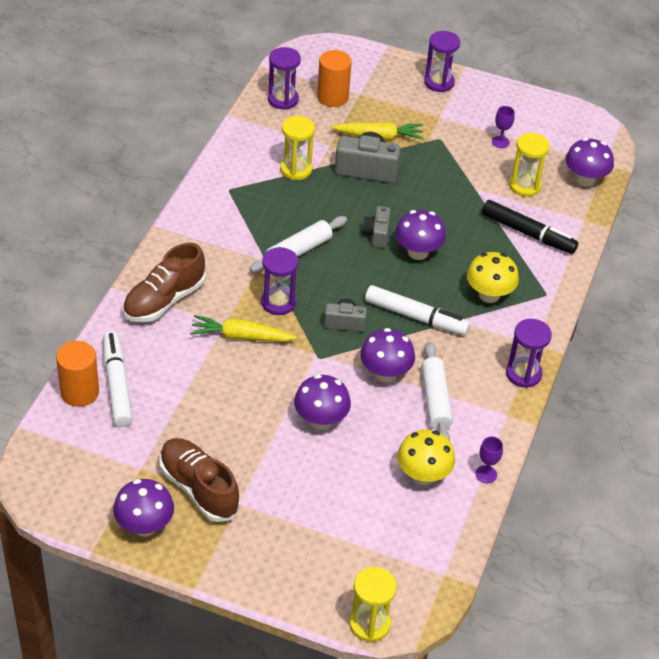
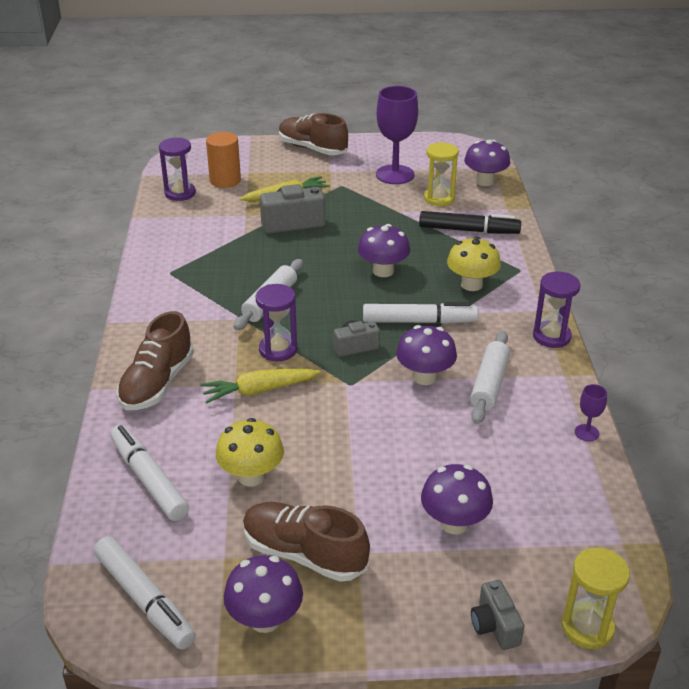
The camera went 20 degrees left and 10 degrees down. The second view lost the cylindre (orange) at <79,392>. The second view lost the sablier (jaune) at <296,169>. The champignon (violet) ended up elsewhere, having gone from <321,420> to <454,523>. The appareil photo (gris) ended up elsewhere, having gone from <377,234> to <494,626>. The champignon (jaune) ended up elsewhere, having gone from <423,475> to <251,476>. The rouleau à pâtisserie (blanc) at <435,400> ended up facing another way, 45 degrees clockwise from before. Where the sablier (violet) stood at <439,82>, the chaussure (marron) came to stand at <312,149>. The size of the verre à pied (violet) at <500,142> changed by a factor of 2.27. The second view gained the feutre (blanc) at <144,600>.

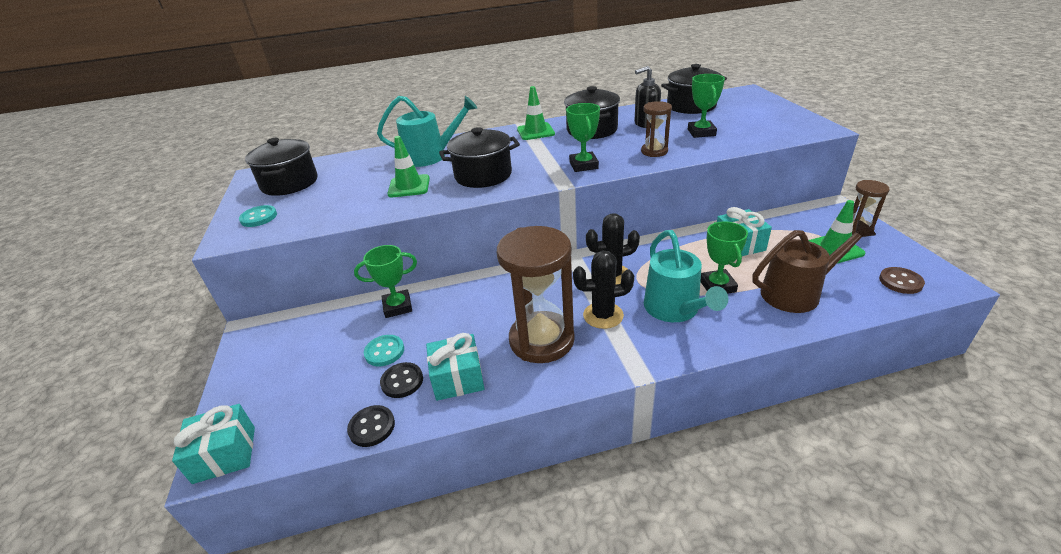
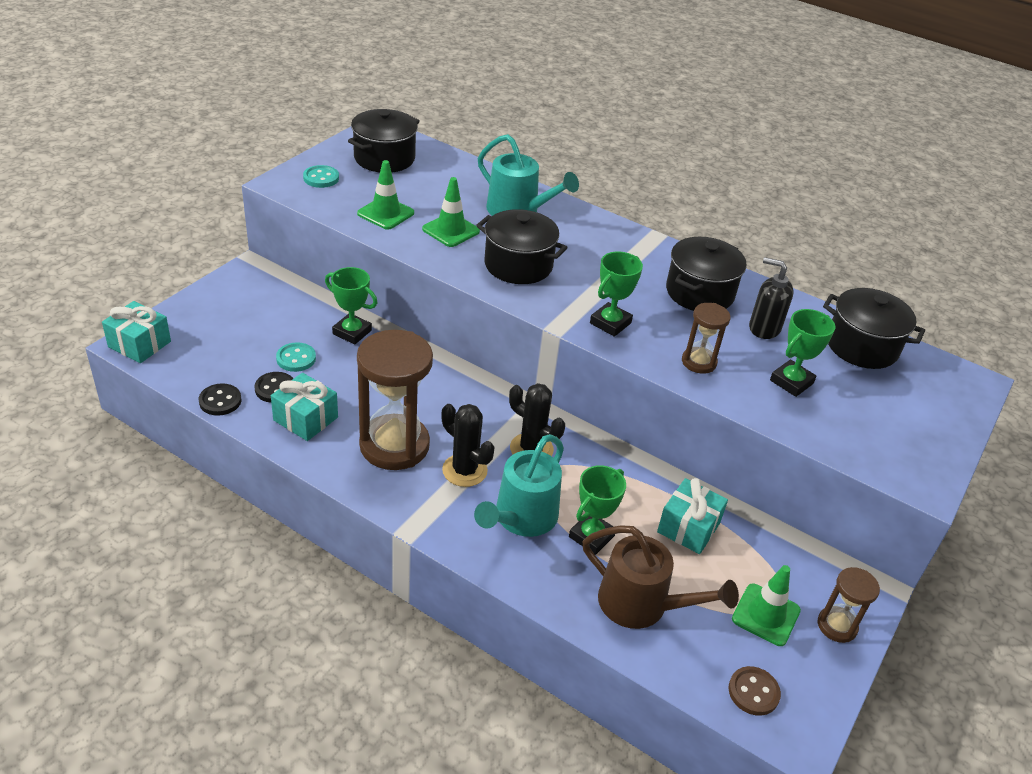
The camera went 40 degrees right and 5 degrees up. The cône de chantier (vert) ended up elsewhere, having gone from <535,132> to <385,213>.

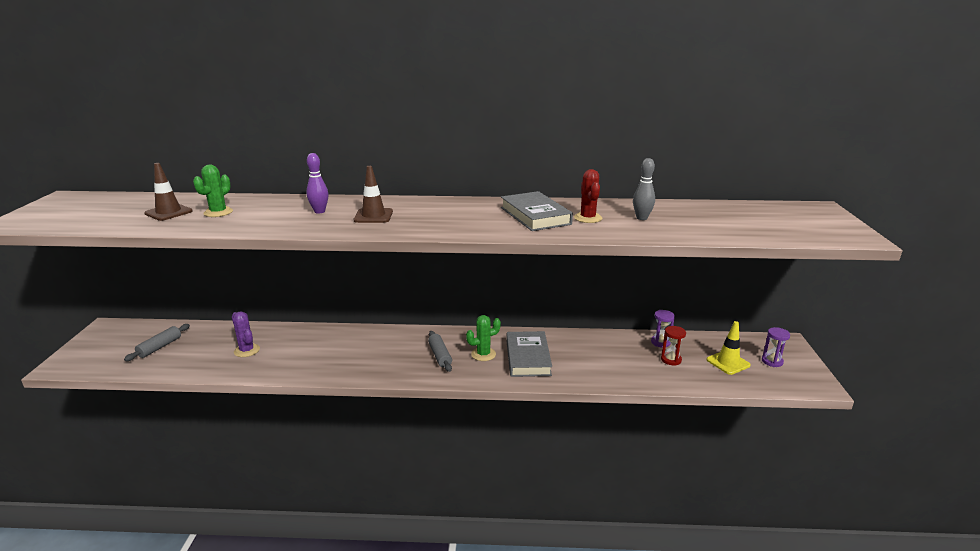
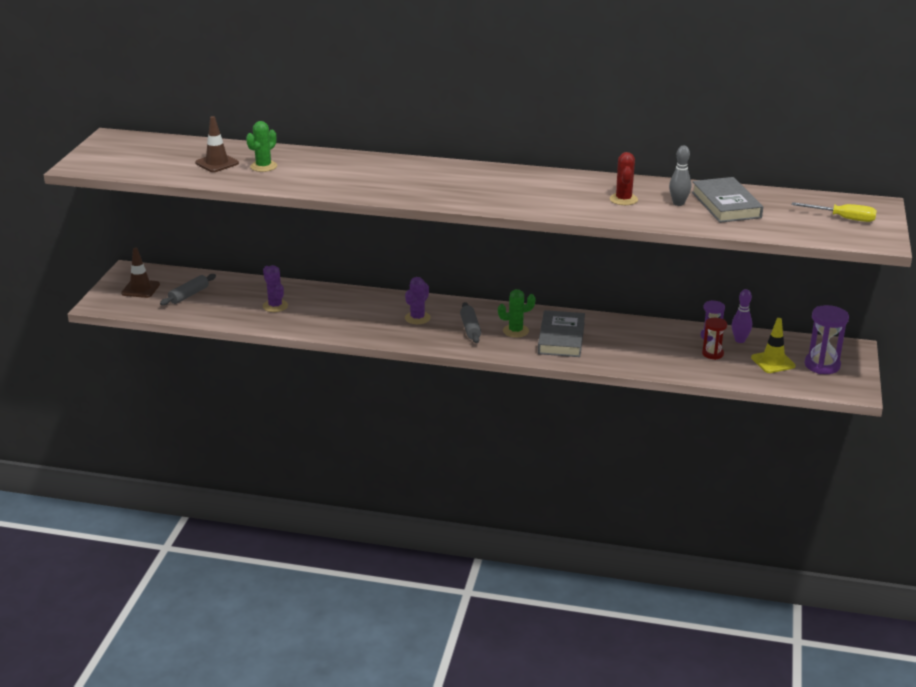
The camera went 10 degrees right and 5 degrees up. The quille (violet) ended up elsewhere, having gone from <319,211> to <740,340>. The cône de chantier (marron) ended up elsewhere, having gone from <373,216> to <140,289>. The livre (gris) ended up elsewhere, having gone from <535,216> to <726,205>. The size of the sablier (violet) at <772,361> changed by a factor of 1.62. The second view gained the cactus (violet) at <417,318>. The second view gained the tournevis (jaune) at <843,218>.

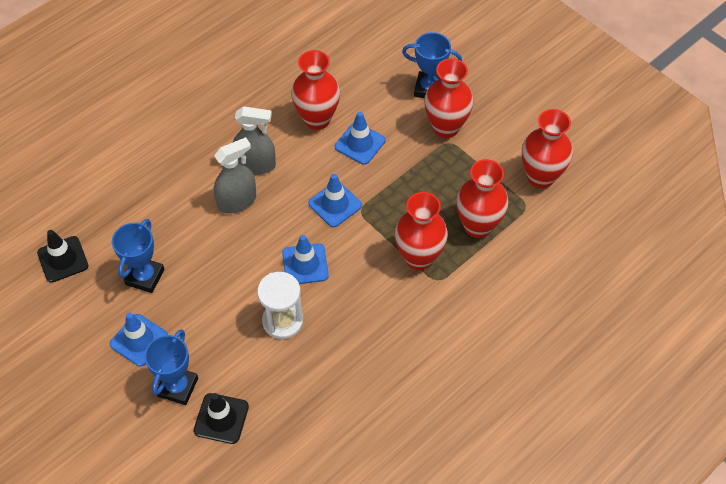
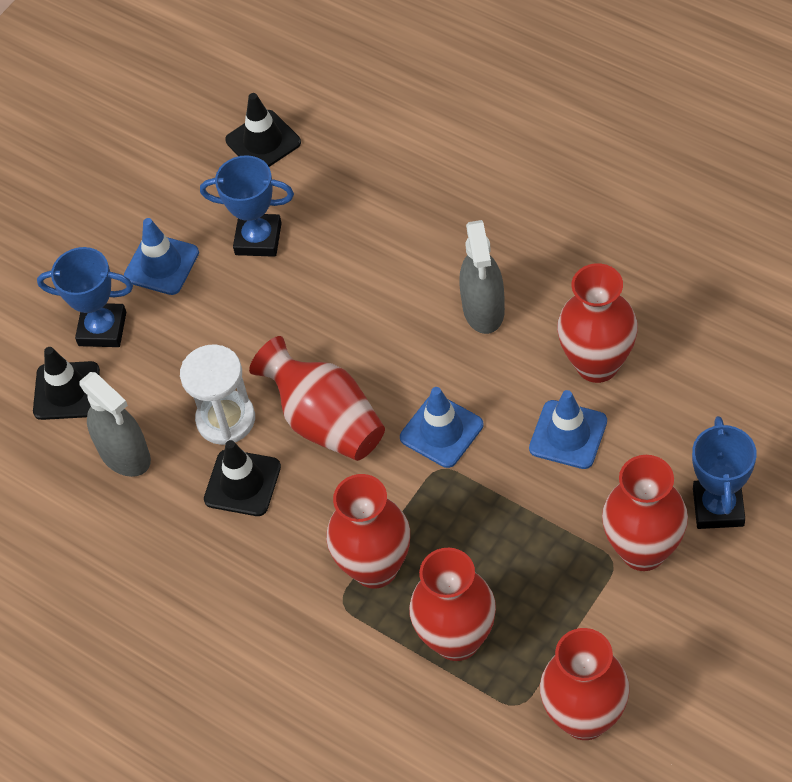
The camera went 85 degrees right and 0 degrees up. The vaporisateur (gris) ended up elsewhere, having gone from <237,201> to <125,454>. Where the cône de chantier (bleu) stood at <305,264>, the vase (rouge) came to stand at <325,421>. The second view gained the cône de chantier (noir) at <242,483>.

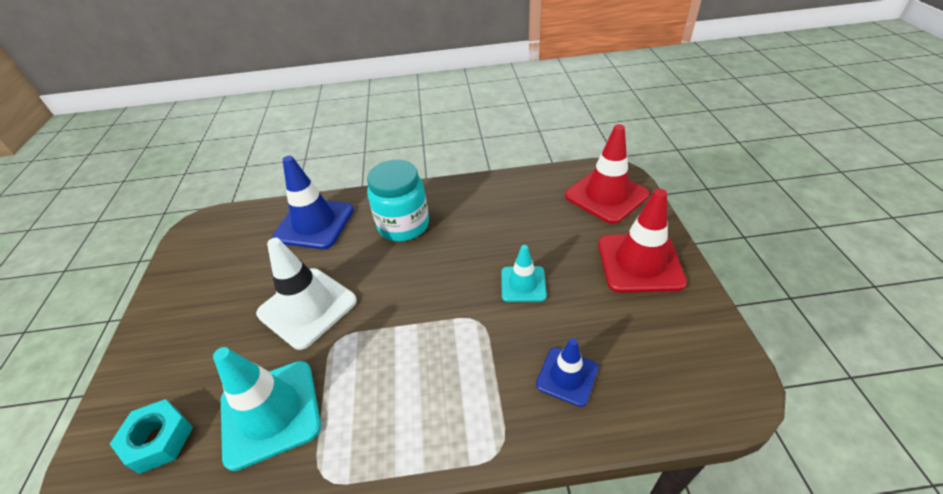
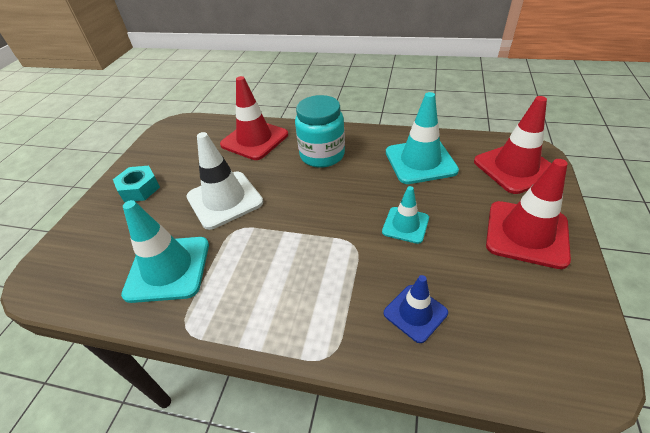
The camera went 20 degrees right and 0 degrees up. The écrou (turquoise) ended up elsewhere, having gone from <159,440> to <139,189>. What was the cône de chantier (bleu) at <314,223> turned into the cône de chantier (rouge) at <254,140>. The second view gained the cône de chantier (turquoise) at <420,161>.

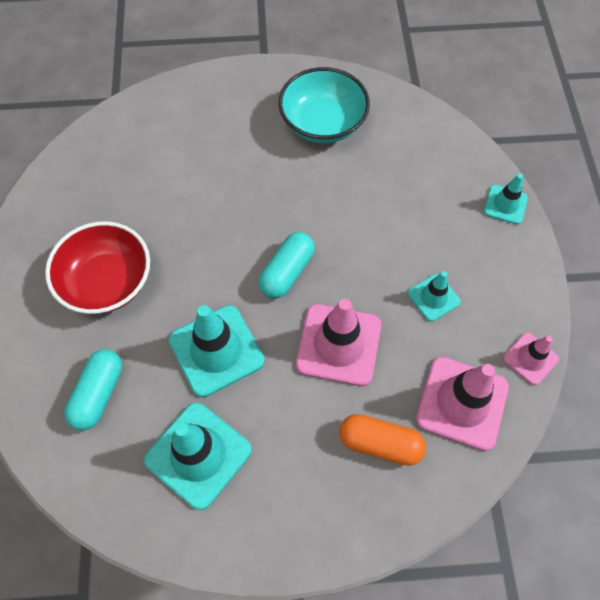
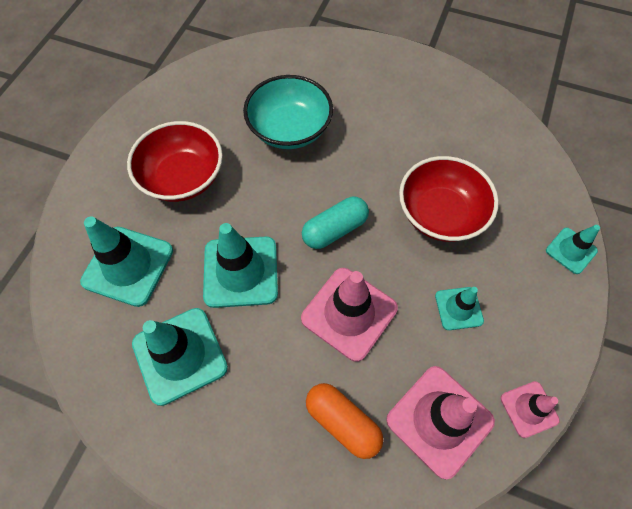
The camera went 25 degrees right and 0 degrees up. Where the gélule (turquoise) stood at <98,394>, the cône de chantier (turquoise) came to stand at <128,266>. The bol (turquoise) ended up elsewhere, having gone from <323,123> to <289,129>. The second view gained the bol (rouge) at <440,213>.

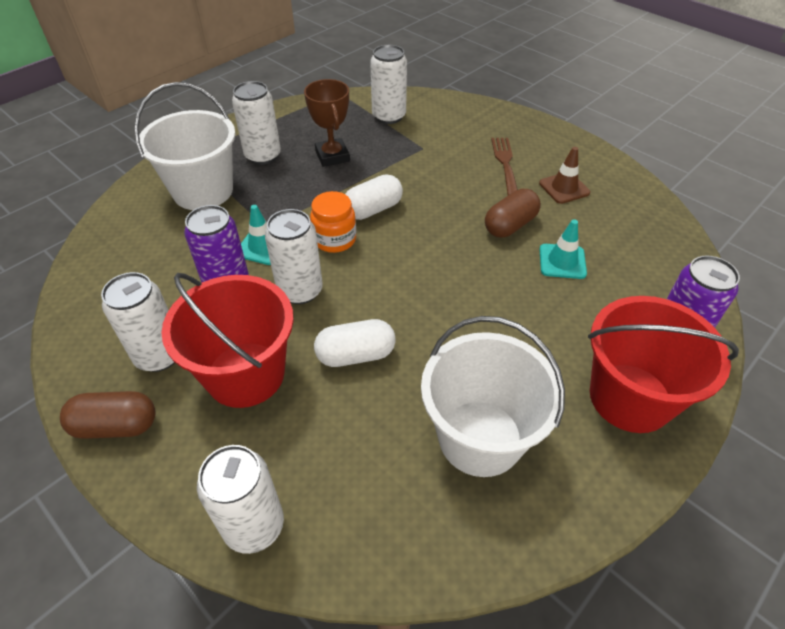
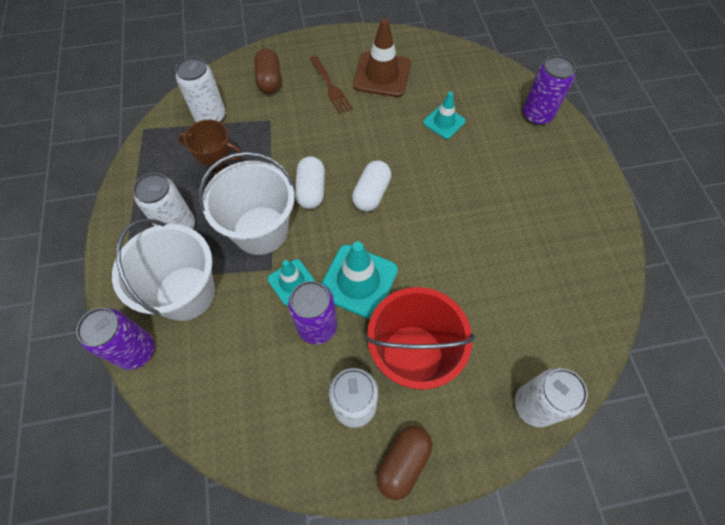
The camera went 55 degrees left and 15 degrees up. Where the canette (blanc) stood at <300,291>, the cône de chantier (turquoise) came to stand at <358,281>. The second view lost the bocal (orange) at <335,240>. The gélule (blanc) ended up elsewhere, having gone from <355,355> to <371,193>. The seau (blanc) ended up elsewhere, having gone from <480,438> to <261,230>. The gélule (marron) ended up elsewhere, having gone from <510,225> to <269,80>. The fourchette (marron) at <505,163> ended up facing another way, 150 degrees counterclockwise from before. The size of the cône de chantier (marron) at <564,188> changed by a factor of 1.67. The second view lost the seau (rouge) at <630,397>. The second view gained the canette (violet) at <136,351>.

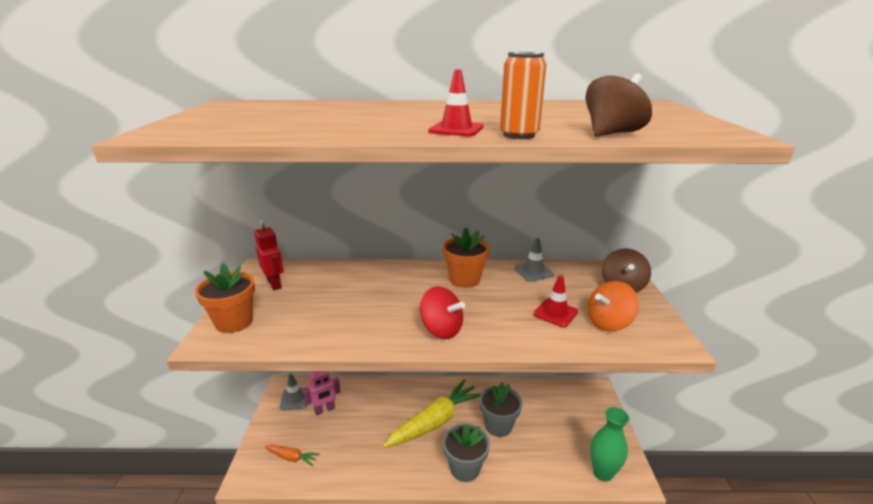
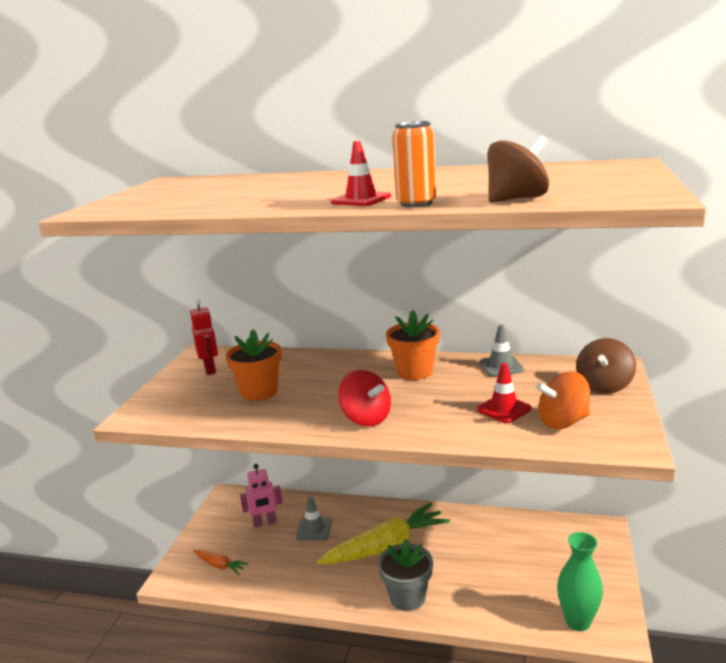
The camera went 15 degrees right and 5 degrees down. The pot de fleurs (orange) ended up elsewhere, having gone from <234,322> to <259,392>. The cône de chantier (gris) ended up elsewhere, having gone from <295,399> to <314,529>. The second view lost the pot de fleurs (gris) at <498,425>.

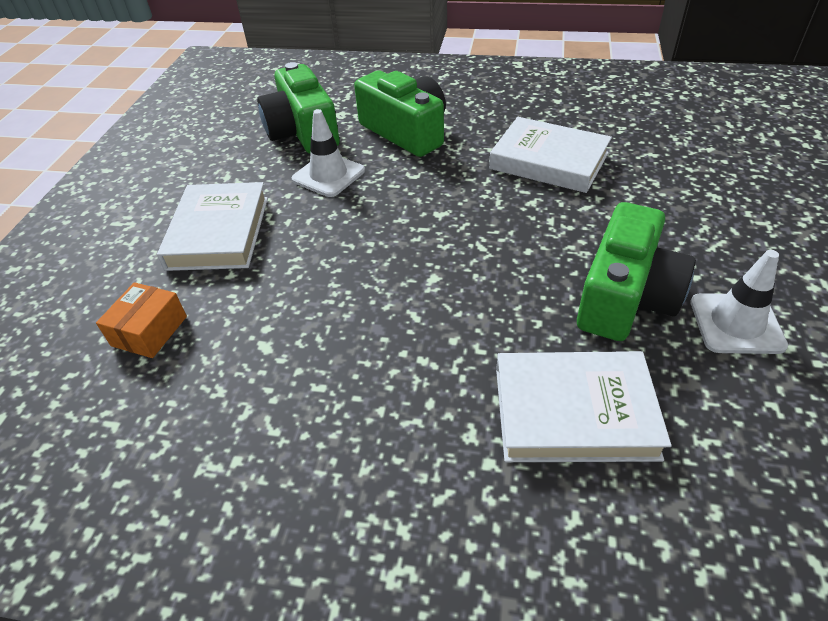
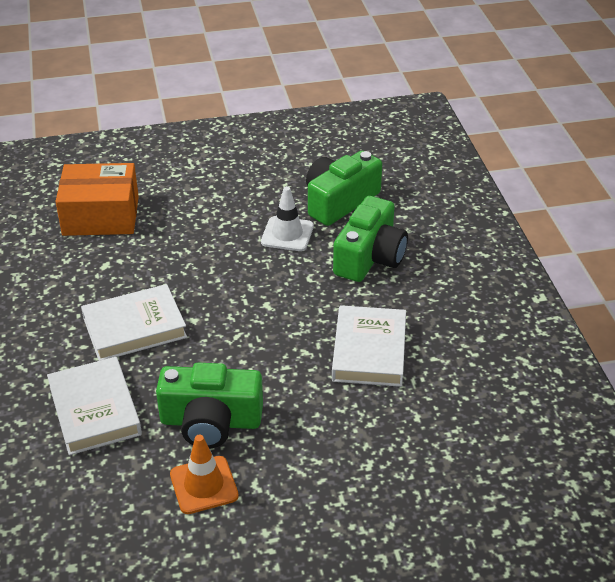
The camera went 65 degrees right and 5 degrees down. The size of the boîte (orange) at <149,331> changed by a factor of 1.94. The livre (blanc) ended up elsewhere, having gone from <219,232> to <134,327>. What was the cône de chantier (blanc) at <736,323> turned into the cône de chantier (orange) at <204,485>.

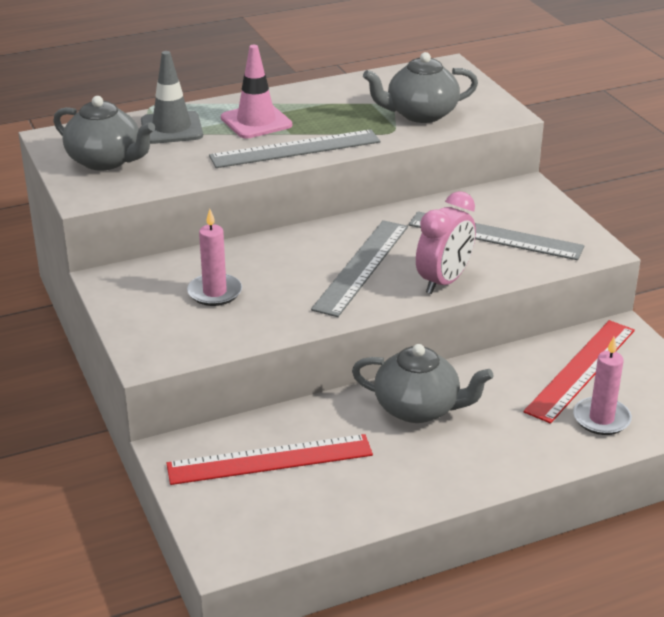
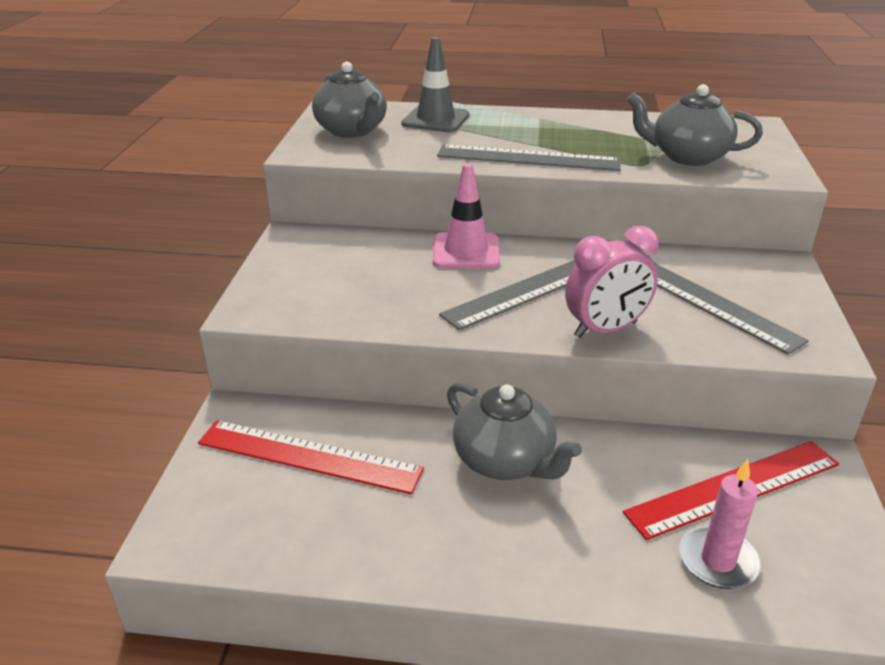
The camera went 30 degrees right and 0 degrees up. The second view lost the bougie (rose) at <214,292>. The cône de chantier (rose) ended up elsewhere, having gone from <256,121> to <466,251>.

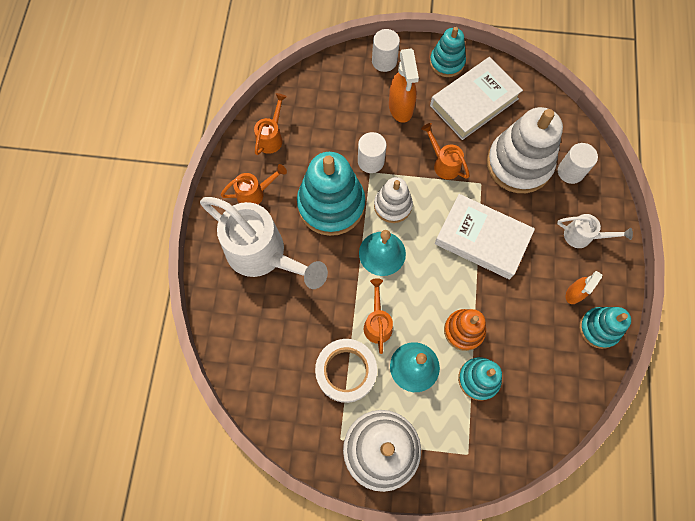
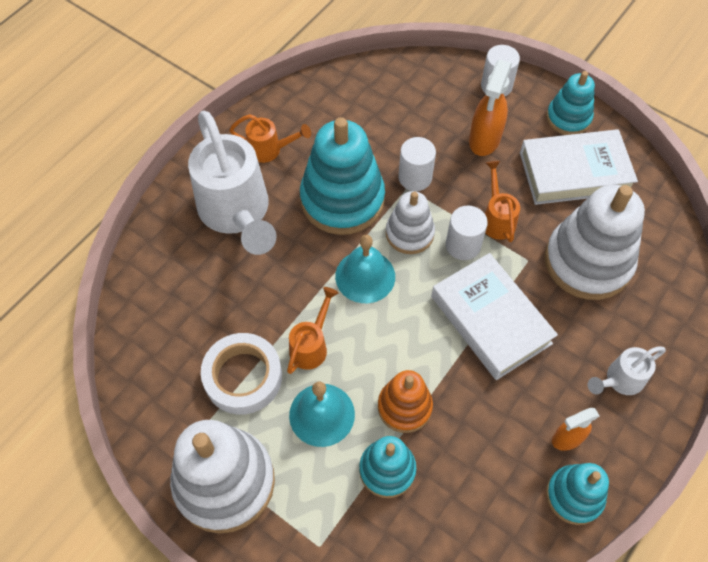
The camera went 30 degrees right and 10 degrees down. The second view lost the arrosoir (orange) at <271,137>. The arrosoir (blanc) at <583,236> ended up facing another way, 105 degrees clockwise from before. The cylindre (blanc) ended up elsewhere, having gone from <570,171> to <463,245>.

